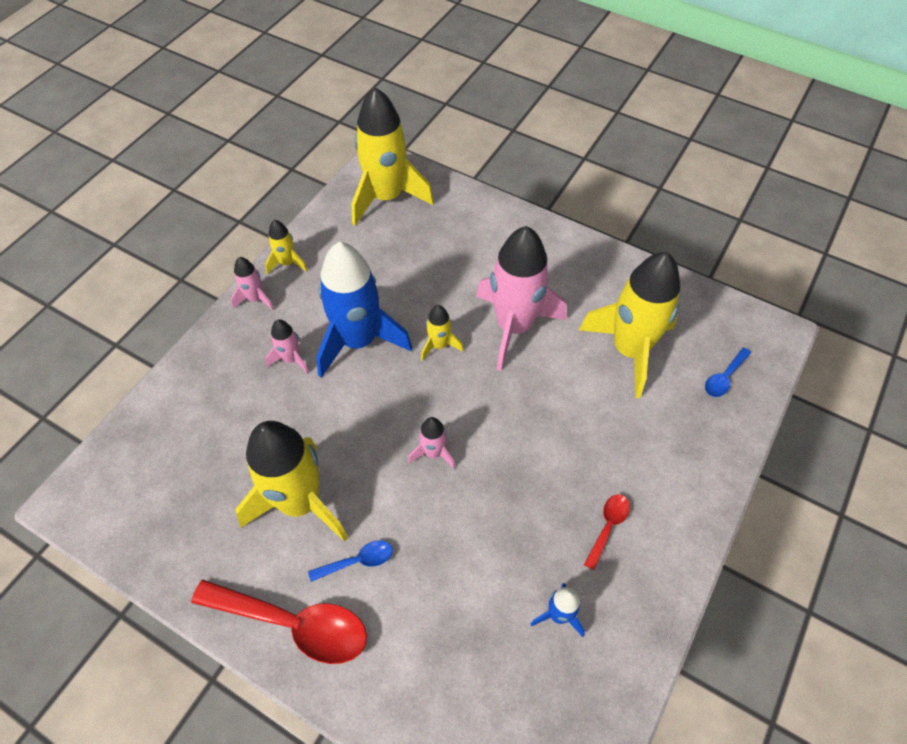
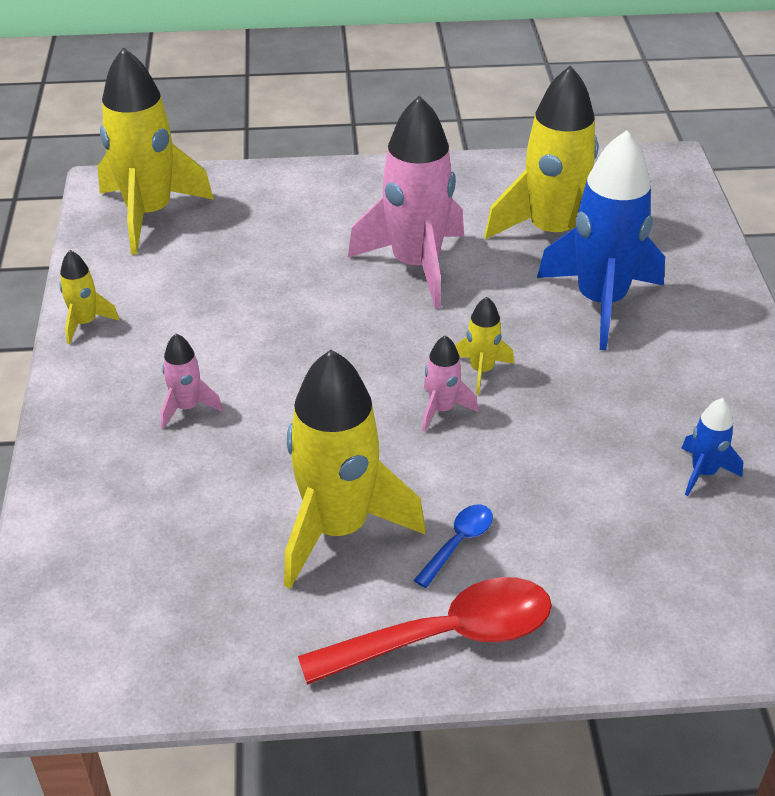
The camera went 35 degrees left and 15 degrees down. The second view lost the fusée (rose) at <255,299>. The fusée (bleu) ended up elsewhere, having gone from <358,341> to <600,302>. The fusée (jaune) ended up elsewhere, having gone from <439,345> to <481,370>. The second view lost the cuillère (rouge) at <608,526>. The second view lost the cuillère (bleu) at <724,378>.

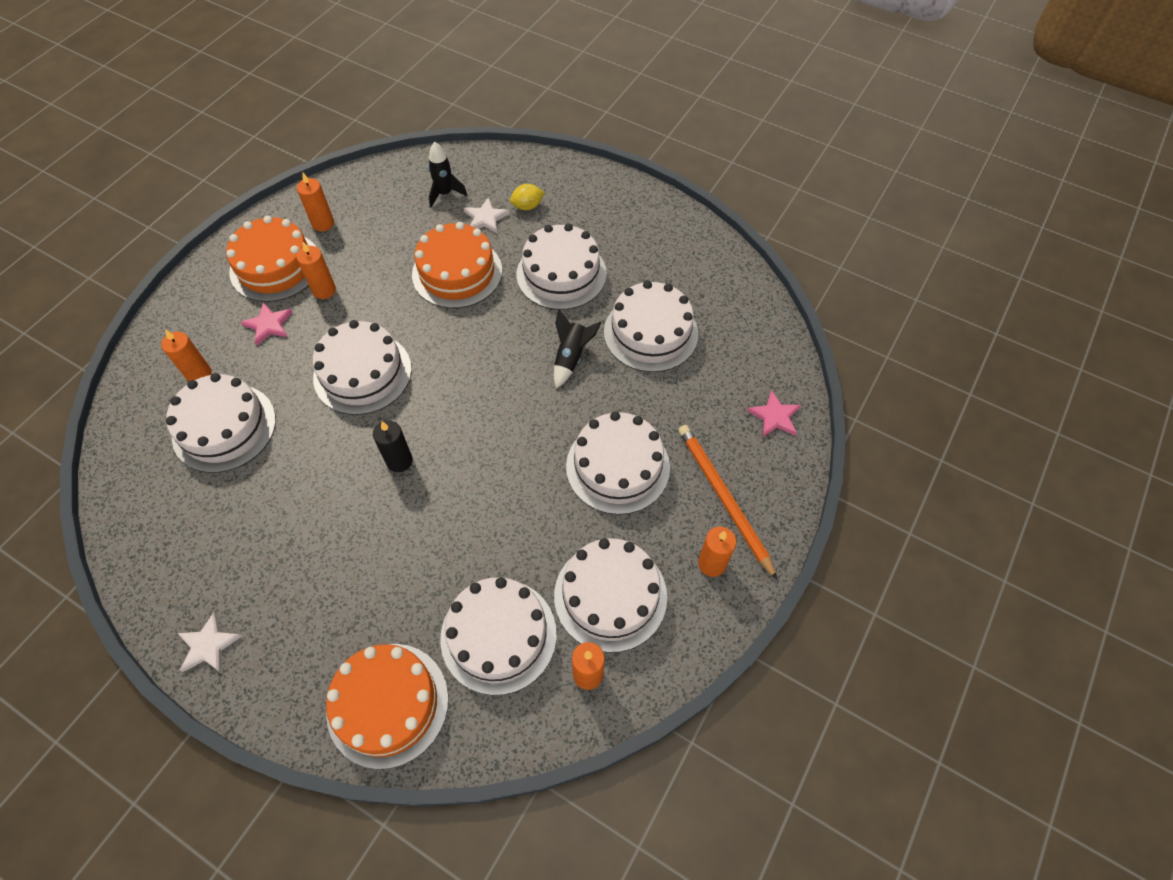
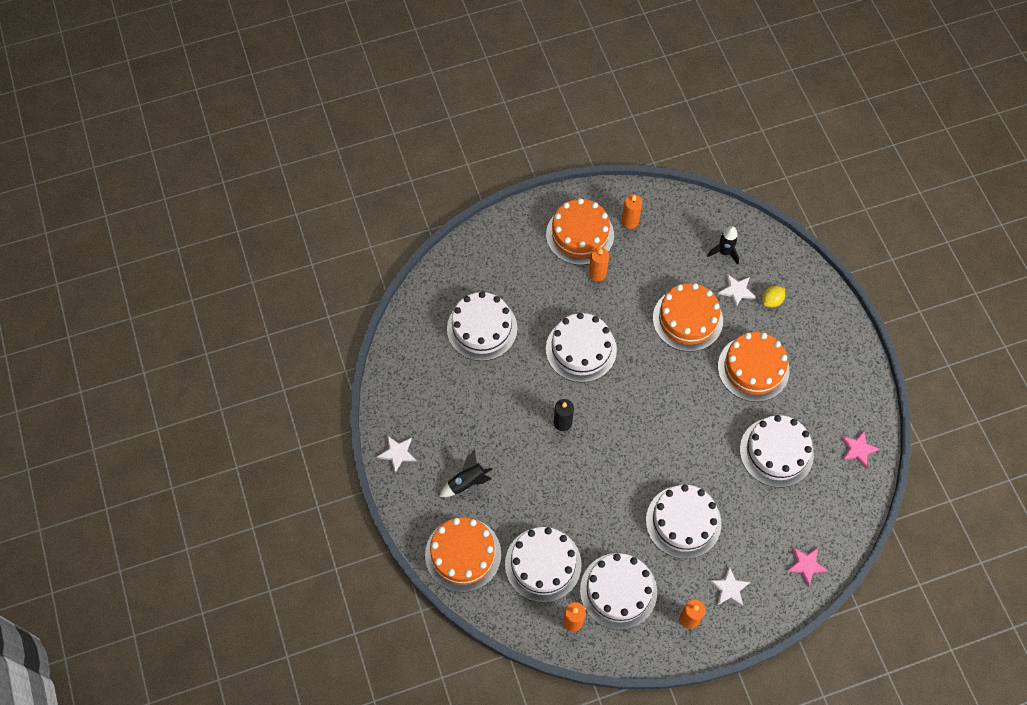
The camera went 40 degrees right and 5 degrees up. The second view lost the bougie (orange) at <199,374>. The étoile (rose) ended up elsewhere, having gone from <269,325> to <858,449>. The citron (jaune) at <527,206> ended up facing another way, 60 degrees counterclockwise from before. What was the gâteau (blanc) at <561,274> turned into the gâteau (orange) at <753,368>. The fusée (noir) ended up elsewhere, having gone from <571,357> to <467,482>. Where the crayon (orange) stood at <723,498>, the étoile (blanc) came to stand at <729,588>.

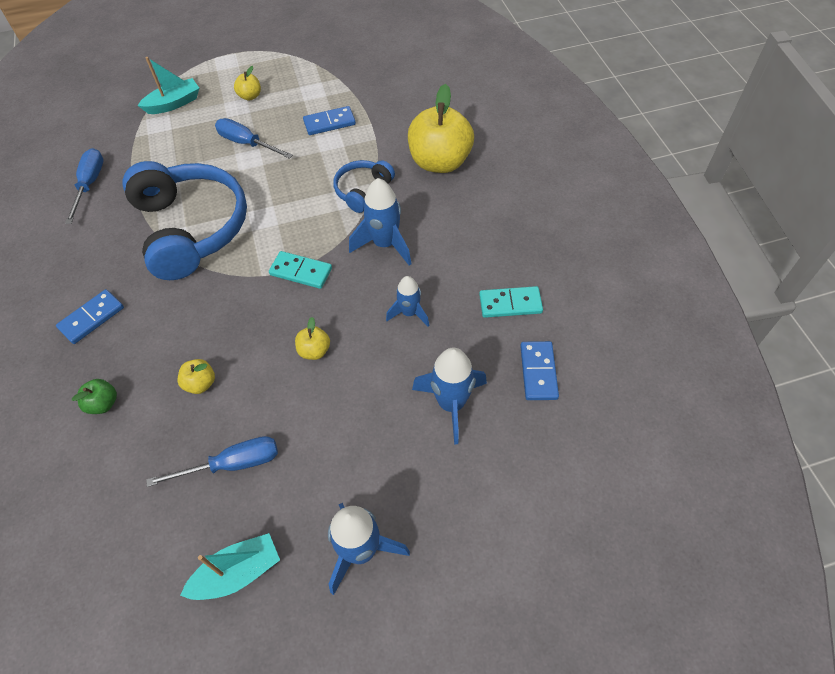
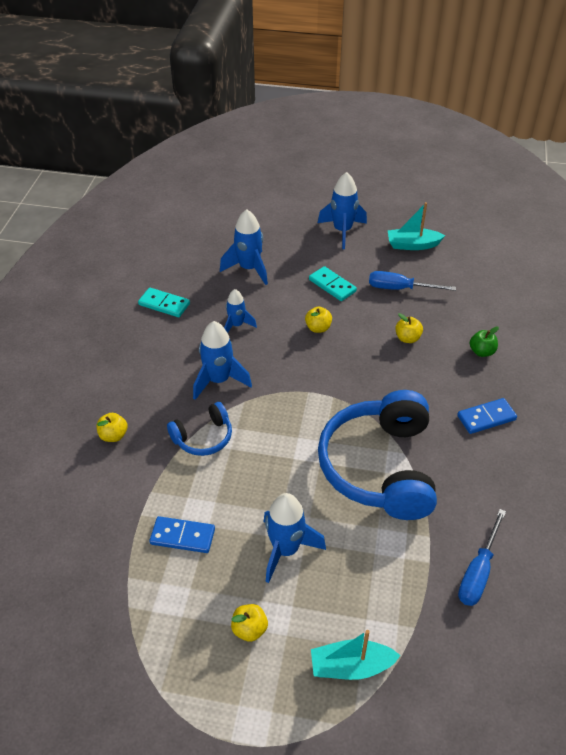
The camera went 155 degrees left and 10 degrees down. Where the tournevis (bleu) stood at <247,143>, the fusée (bleu) came to stand at <286,550>. The domino (turquoise) ended up elsewhere, having gone from <301,272> to <332,285>. The size of the pomme (jaune) at <440,162> changed by a factor of 0.44. The second view lost the domino (bleu) at <538,372>.

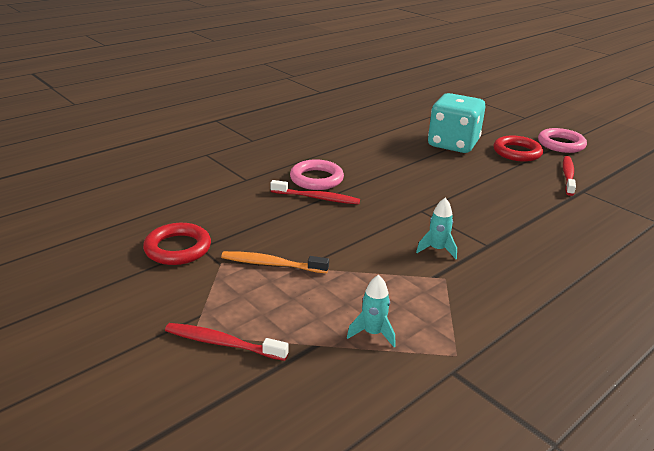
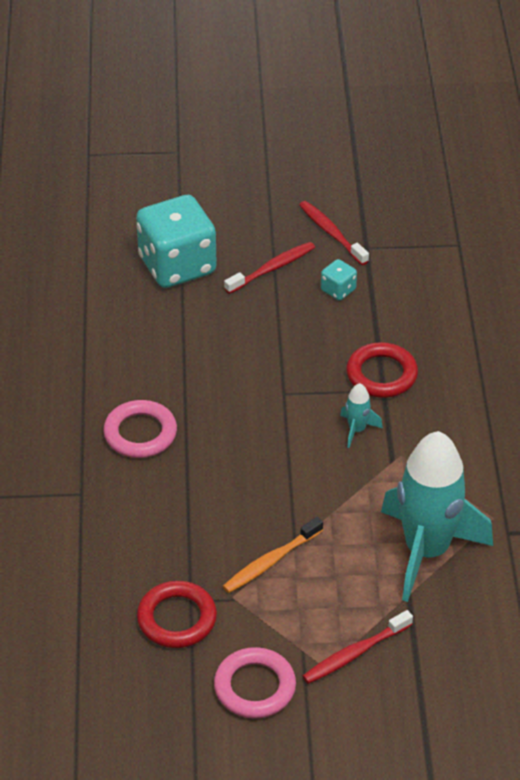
The camera went 50 degrees left and 15 degrees up. The brosse à dents (rouge) ended up elsewhere, having gone from <317,198> to <272,268>. The size of the fusée (turquoise) at <373,333> changed by a factor of 2.48. The anneau (rouge) ended up elsewhere, having gone from <517,152> to <381,374>. The anneau (rose) ended up elsewhere, having gone from <561,144> to <255,687>. The second view gained the dé (turquoise) at <338,290>.

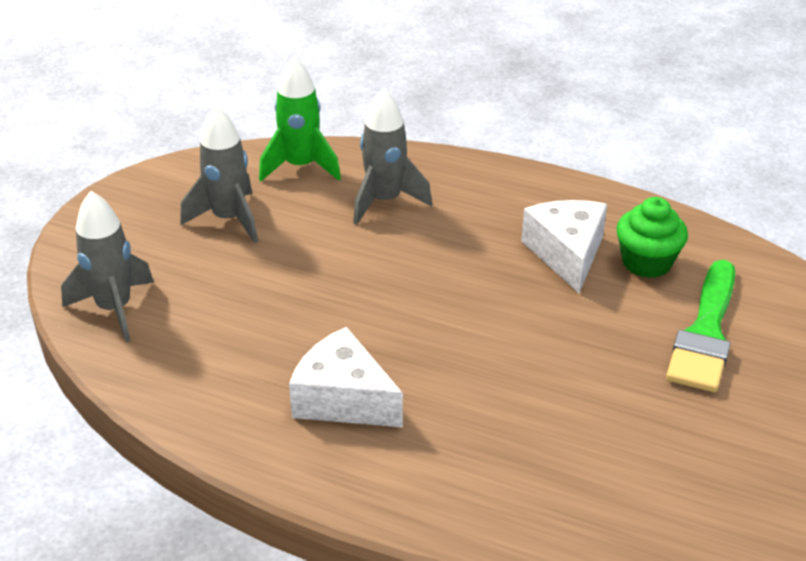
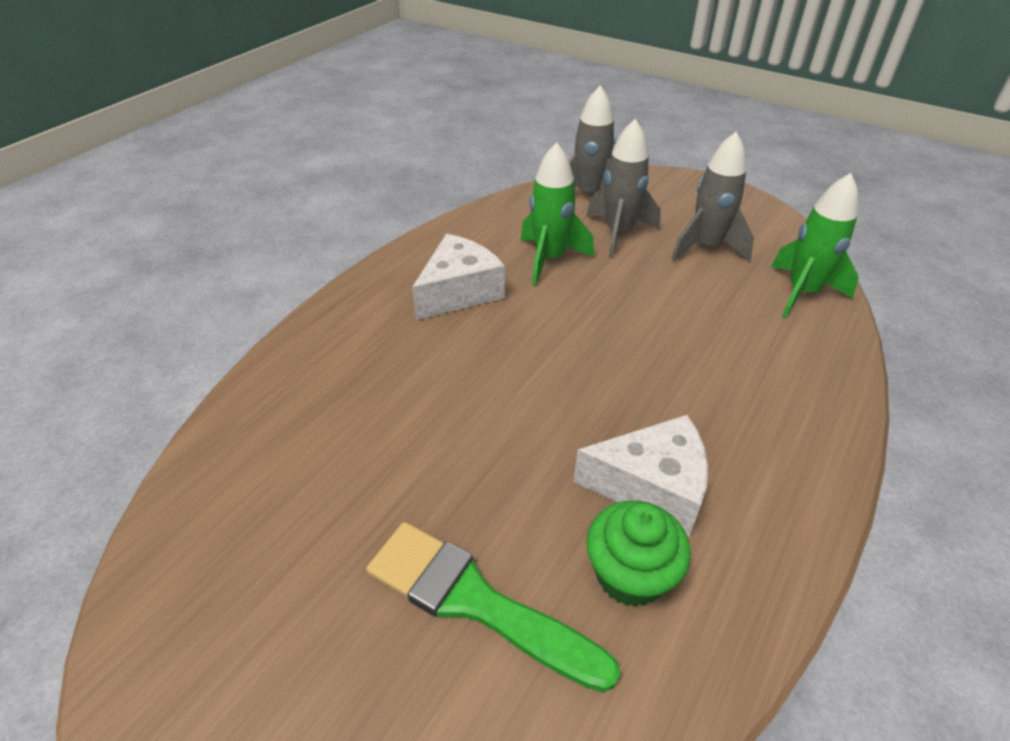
The camera went 100 degrees right and 5 degrees up. The fusée (gris) ended up elsewhere, having gone from <385,201> to <618,233>. The second view gained the fusée (vert) at <549,259>.

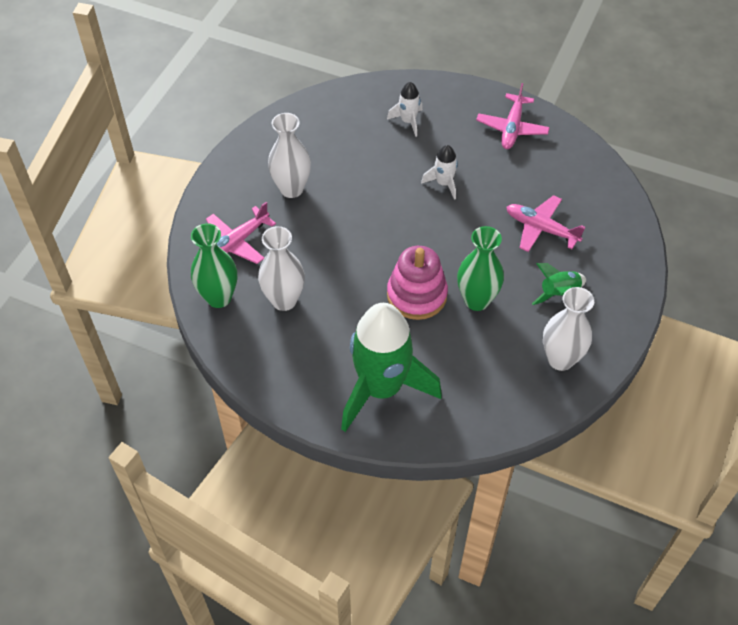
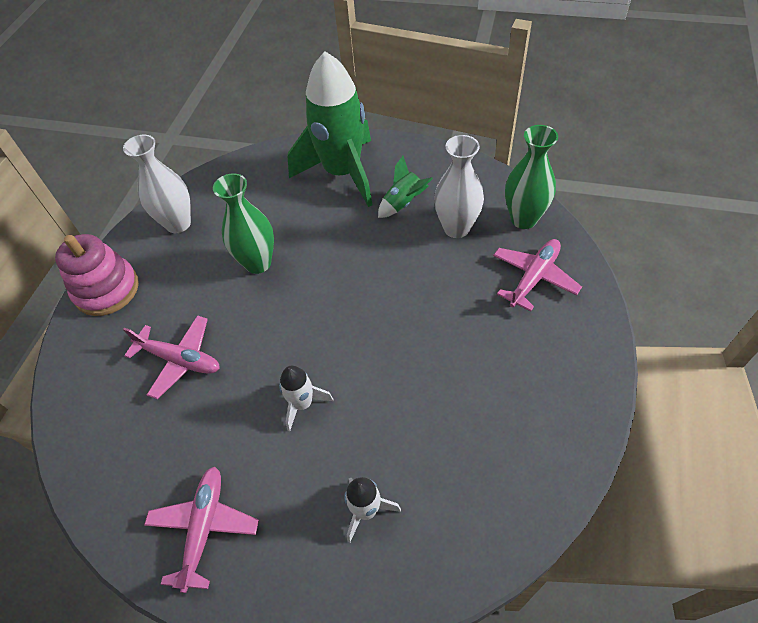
The camera went 175 degrees right and 0 degrees up. The second view lost the vase (blanc) at <291,189>. The jouet à empiler (rose) ended up elsewhere, having gone from <417,295> to <107,289>. The fusée (vert) ended up elsewhere, having gone from <559,293> to <403,203>.

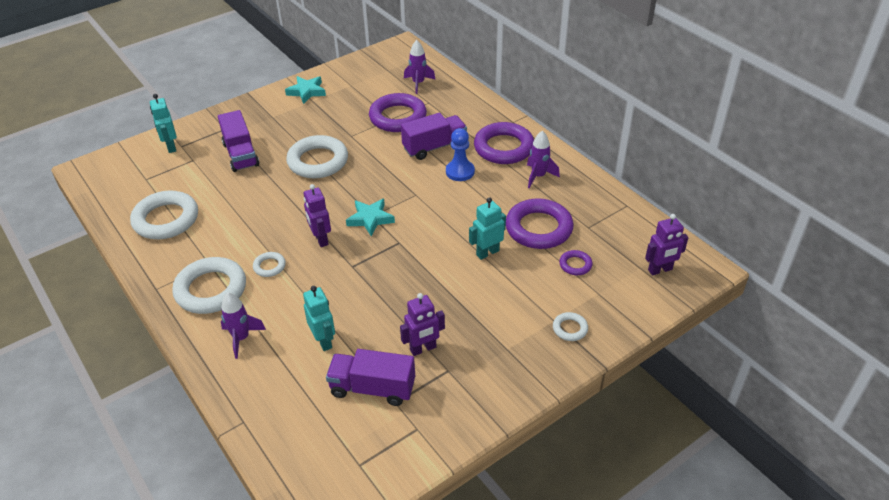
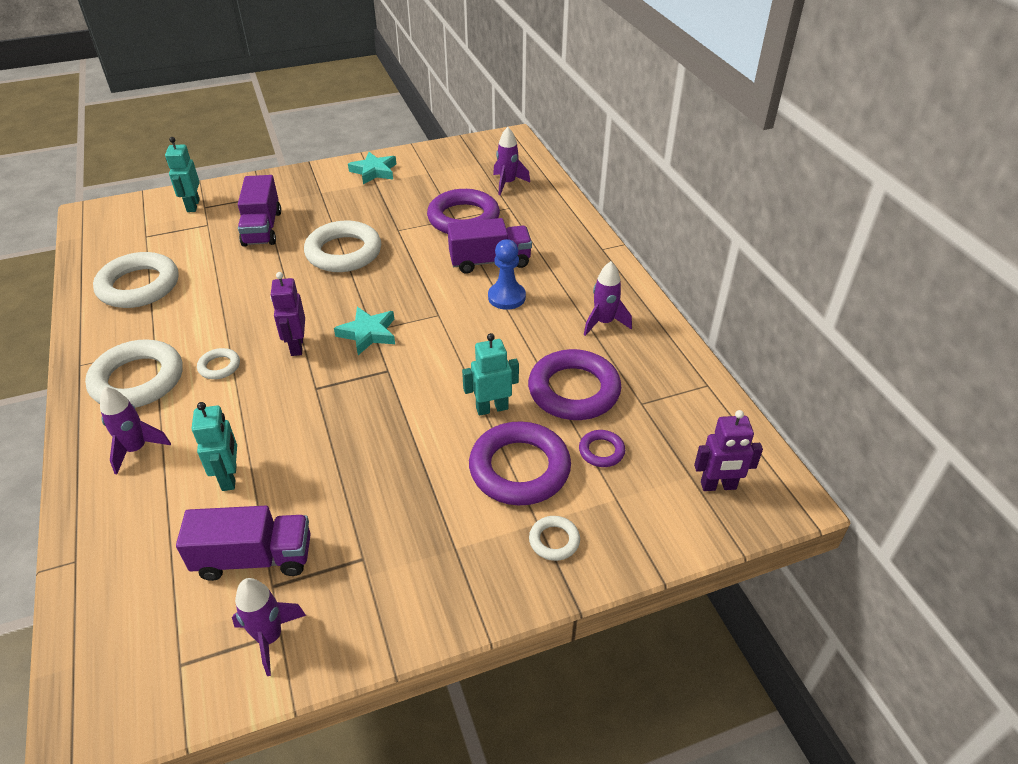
The camera went 15 degrees right and 0 degrees up. The camion (violet) at <372,388> ended up facing another way, 150 degrees clockwise from before. The second view lost the robot (violet) at <423,349>. The anneau (violet) ended up elsewhere, having gone from <503,148> to <519,468>. The second view gained the fusée (violet) at <270,638>.

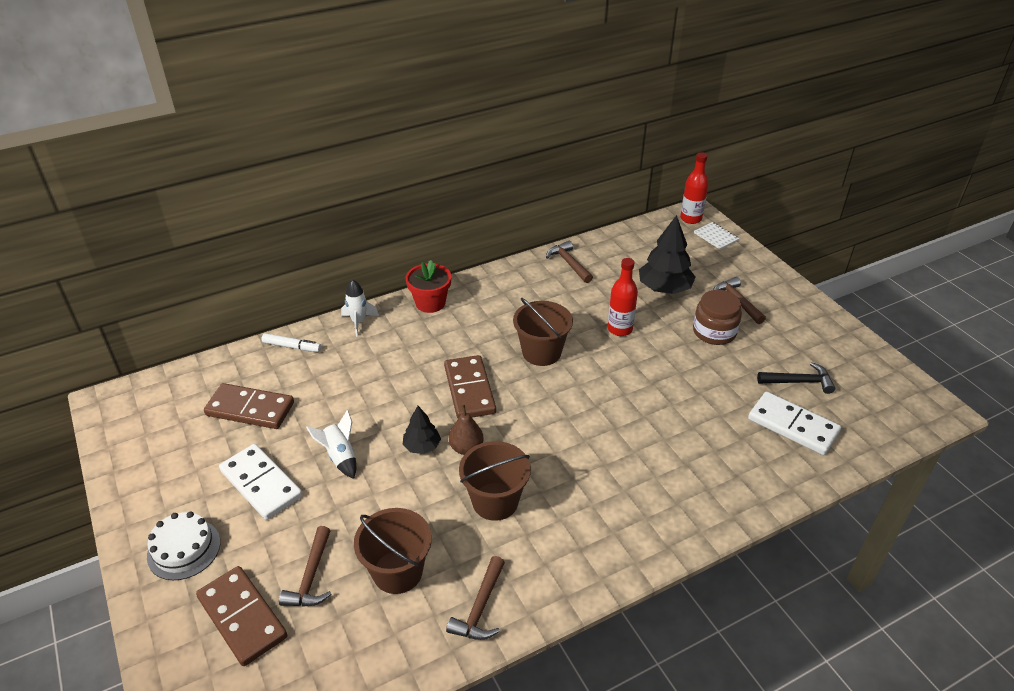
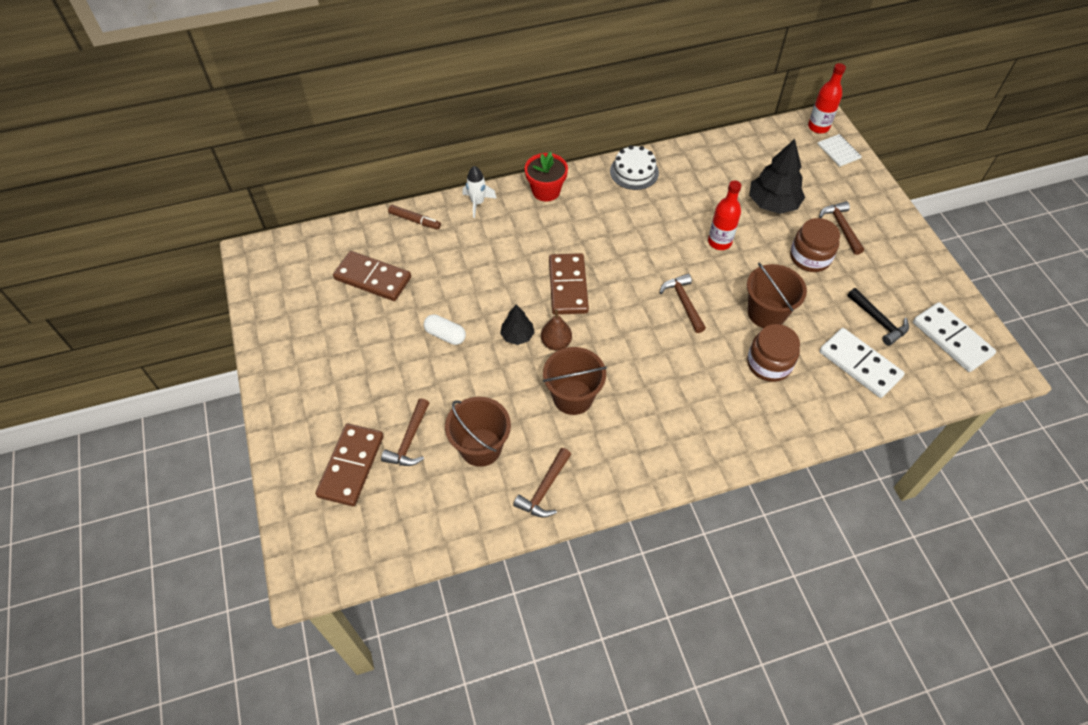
The camera went 10 degrees right and 15 degrees up. The gâteau (blanc) ended up elsewhere, having gone from <184,549> to <634,172>. The domino (marron) at <242,617> ended up facing another way, 45 degrees clockwise from before. The domino (blanc) ended up elsewhere, having gone from <261,484> to <951,339>. What was the feutre (blanc) at <292,346> turned into the feutre (marron) at <414,220>. Where the fusée (blanc) stood at <340,456>, the gélule (blanc) came to stand at <445,335>. The seau (marron) ended up elsewhere, having gone from <541,352> to <766,313>. The marteau (marron) ended up elsewhere, having gone from <569,263> to <683,302>. The marteau (noir) at <799,382> ended up facing another way, 45 degrees clockwise from before. The second view gained the bocal (marron) at <769,363>.

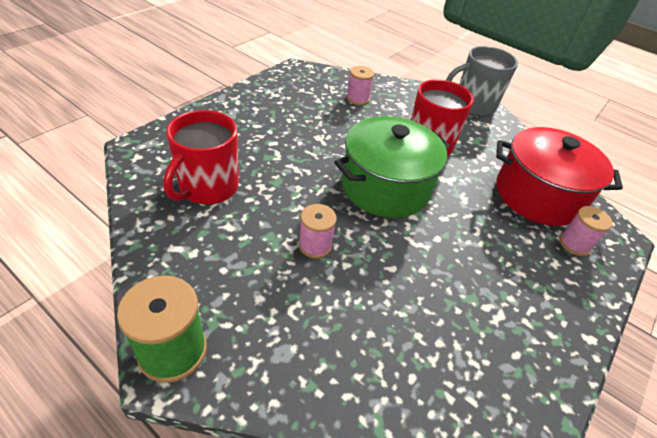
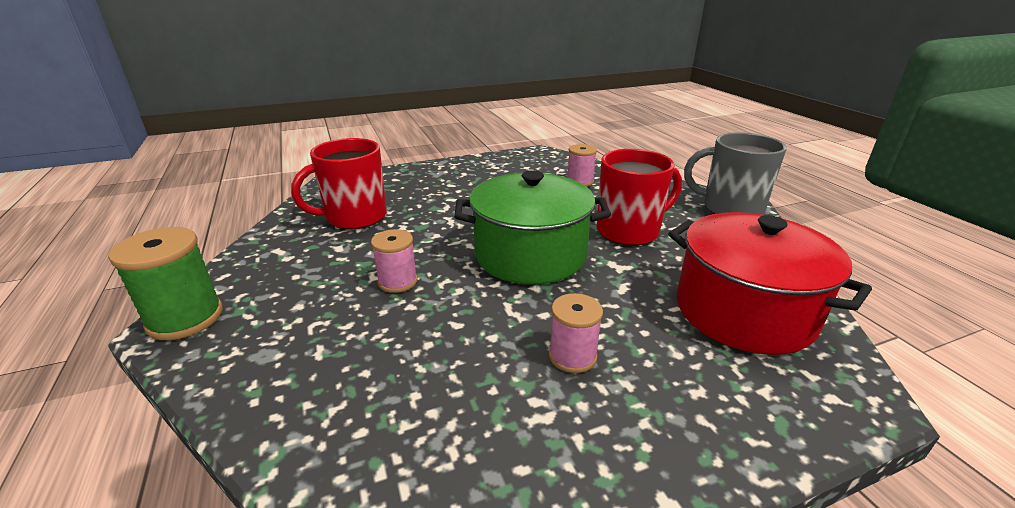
The camera went 35 degrees right and 15 degrees down. The bobine (rose) ended up elsewhere, having gone from <574,244> to <572,356>.

